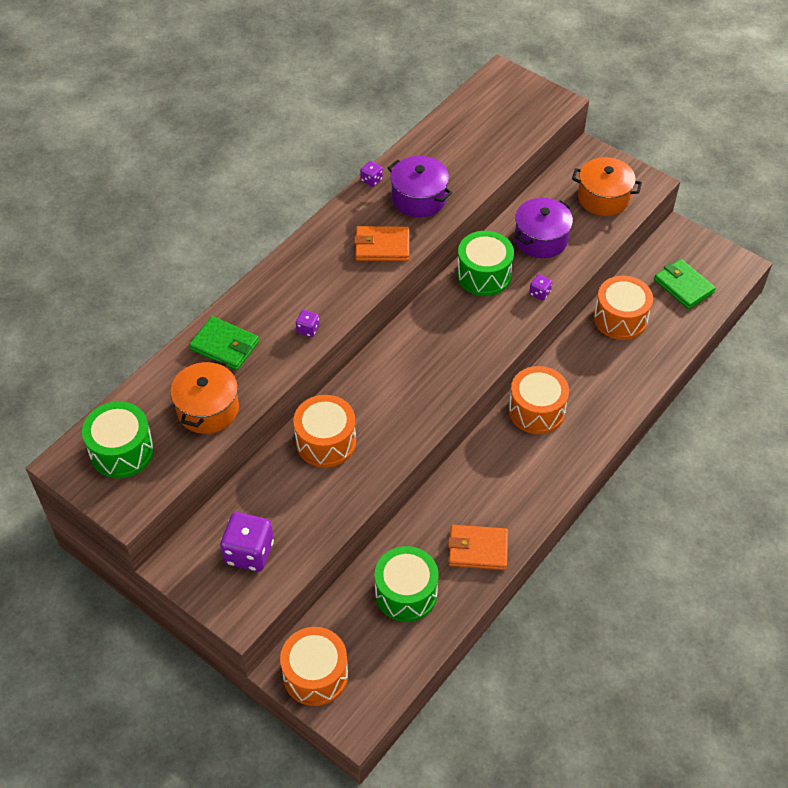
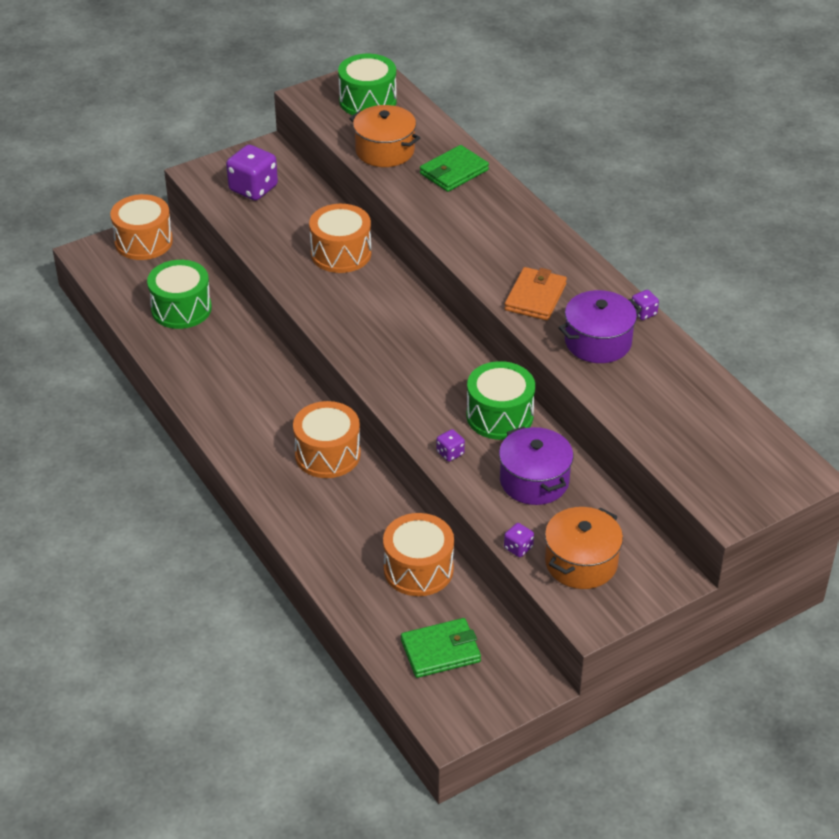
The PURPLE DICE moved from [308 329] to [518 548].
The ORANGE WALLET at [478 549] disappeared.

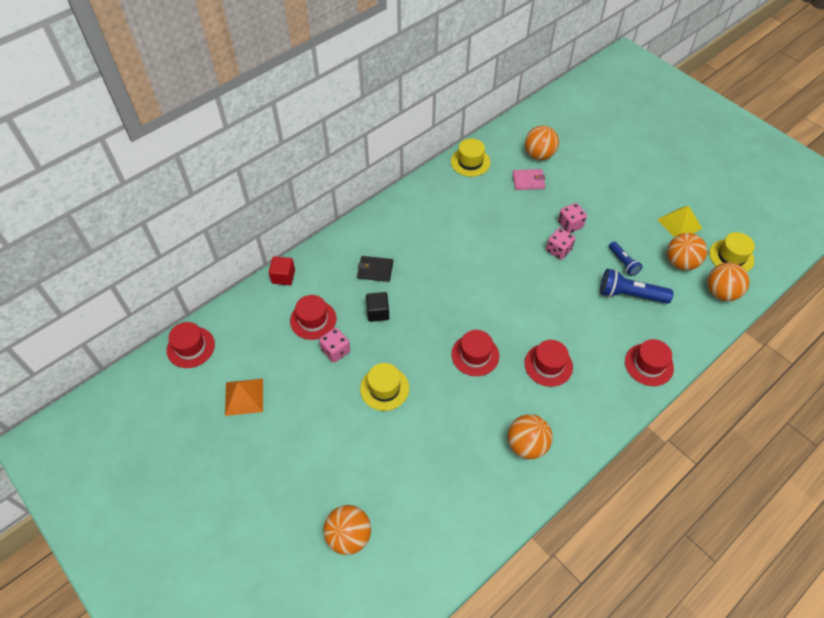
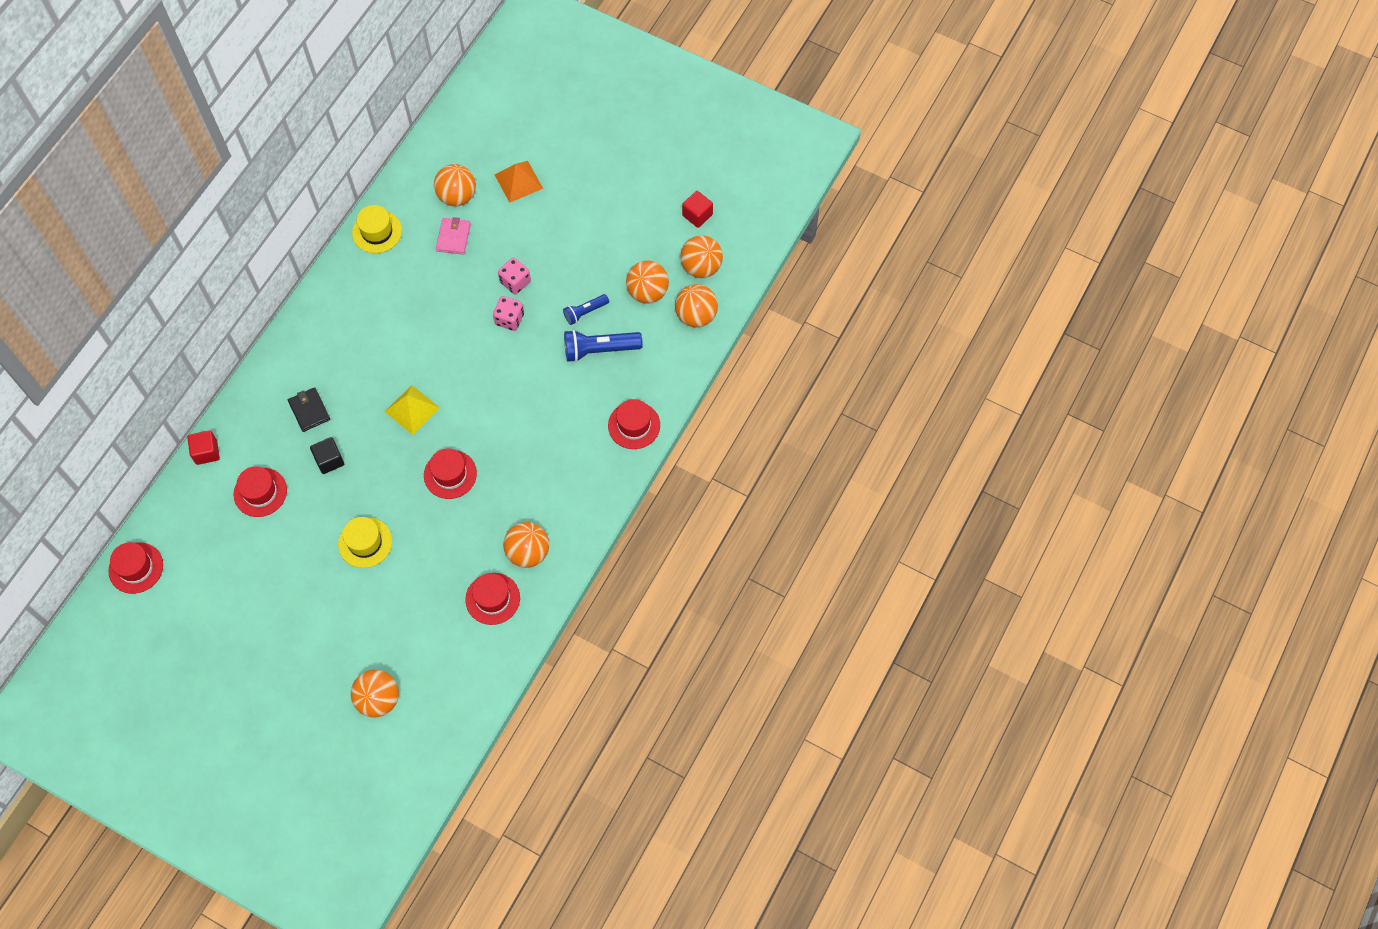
The PINK WALLET at [528 181] turned 60 degrees counterclockwise.
The YELLOW PYRAMID moved from [679 224] to [412 409].
The YELLOW HAT at [731 257] was replaced by the ORANGE BALL at [701 267].
The BLUE FLASHLIGHT at [623 263] turned 105 degrees clockwise.
The BLACK WALLET at [375 270] turned 75 degrees clockwise.
The PINK DICE at [335 351] disappeared.
The RED HAT moved from [548 365] to [492 598].
The ORANGE PYRAMID moved from [244 397] to [518 181].
The RED CUBE at [697 215] appeared.

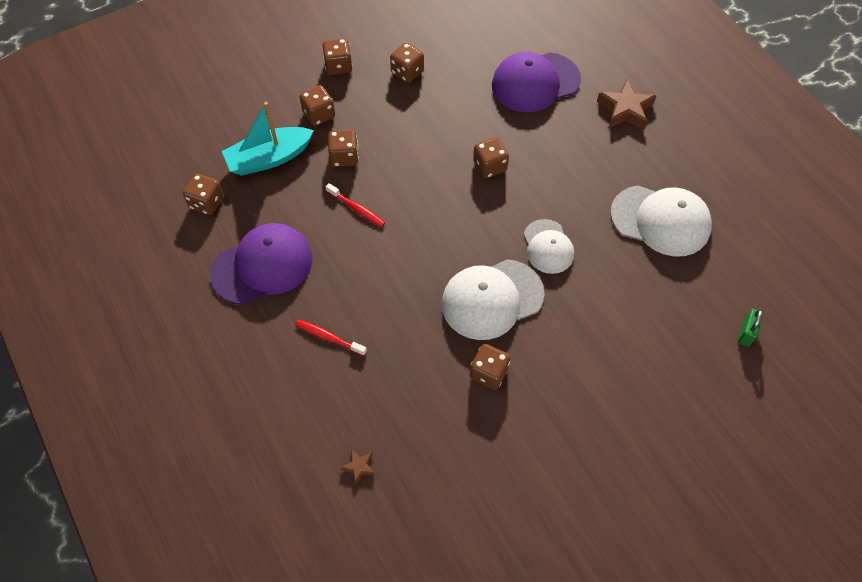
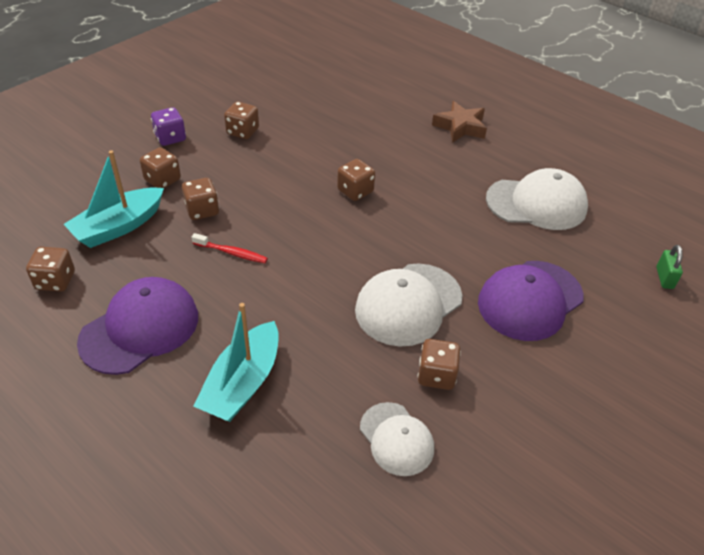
The BROWN DICE at [338 66] became the PURPLE DICE at [170 138].
The PURPLE CAP moved from [535 82] to [530 300].
The WHITE CAP moved from [548 246] to [396 439].
The RED TOOTHBRUSH at [329 337] was replaced by the TURQUOISE BOAT at [242 383].
The BROWN STAR at [359 467] disappeared.

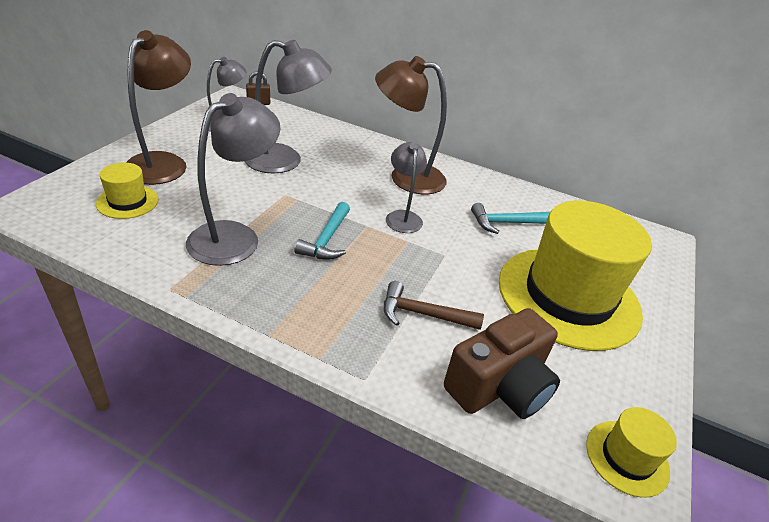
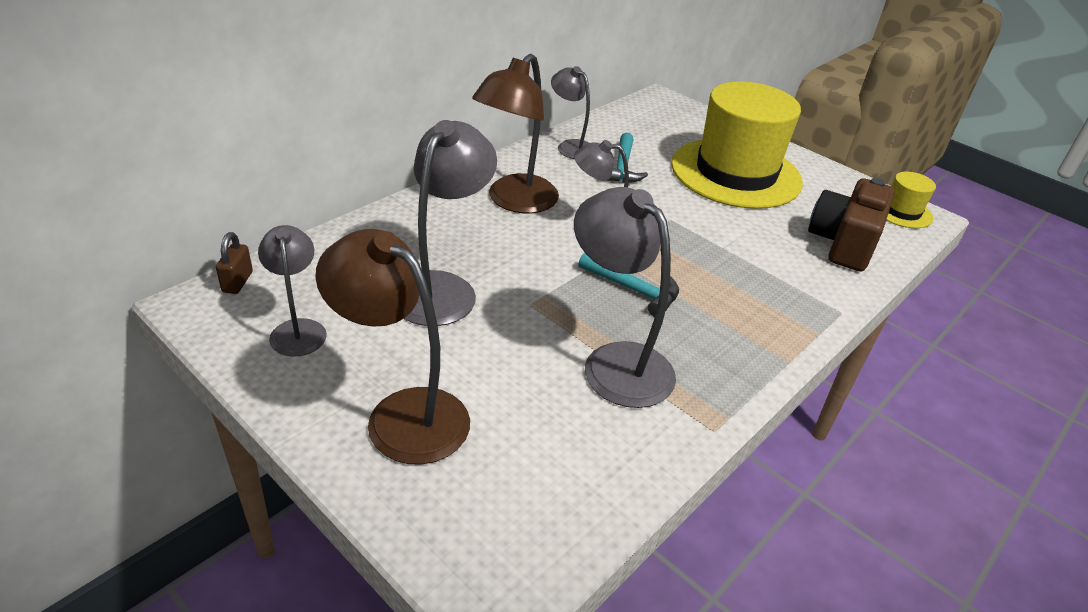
The YELLOW HAT at [127 202] disappeared.
The BROWN HAMMER at [423 314] disappeared.
The BROWN CAMERA at [499 386] turned 135 degrees counterclockwise.
The GREY LAMP at [570 146] appeared.

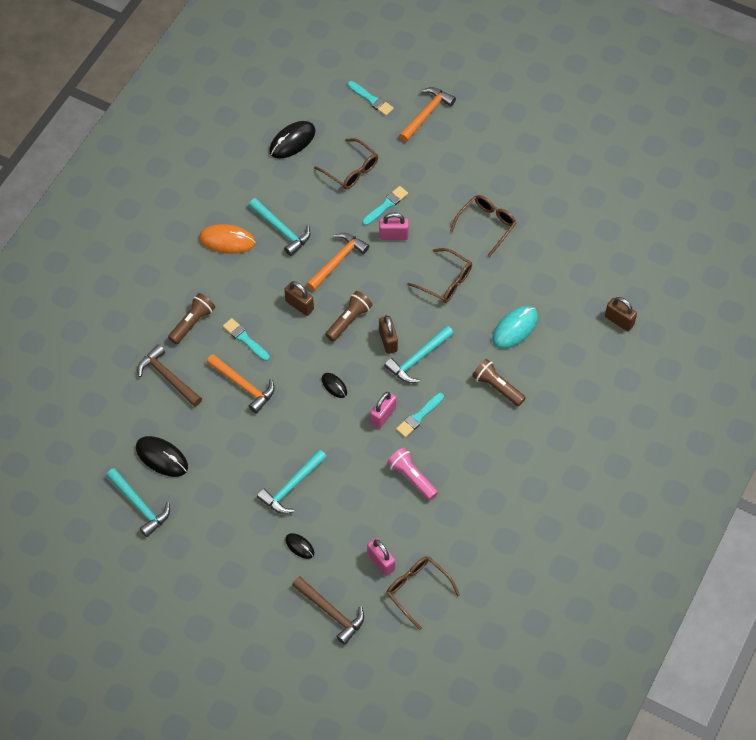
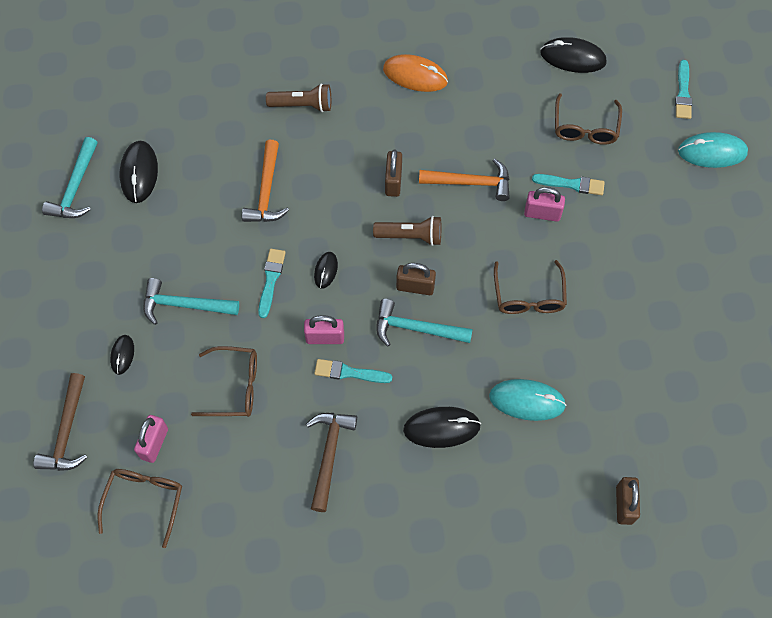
The ORANGE HAMMER at [426 114] was replaced by the TURQUOISE MOUSE at [712 152].
The BROWN GLASSES moved from [486 225] to [234 386].
The TURQUOISE HAMMER at [281 230] disappeared.
The PINK PADLOCK at [393 235] turned 45 degrees counterclockwise.
The ORANGE MOUSE at [227 241] turned 45 degrees counterclockwise.
The BROWN PADLOCK at [388 341] turned 60 degrees clockwise.
The TURQUOISE BRUSH moved from [245 339] to [271 280].
The BROWN HAMMER moved from [168 377] to [329 455].
The BROWN FLASHLIGHT at [497 387] was replaced by the BLACK MOUSE at [441 428].
The PINK FLASHLIGHT at [411 477] disappeared.

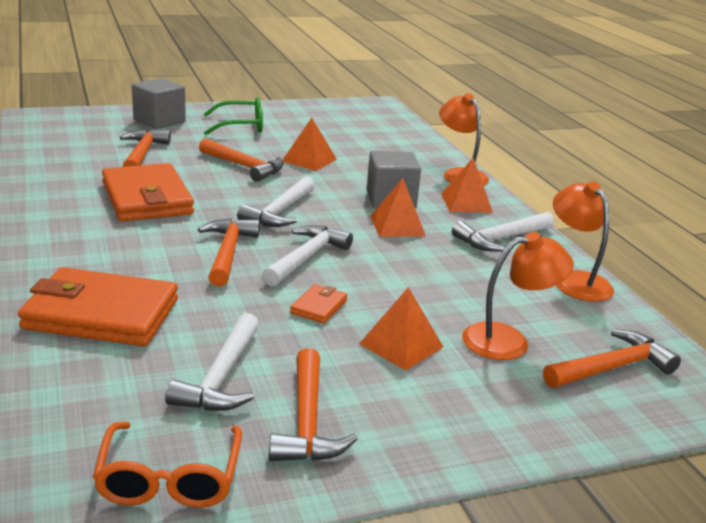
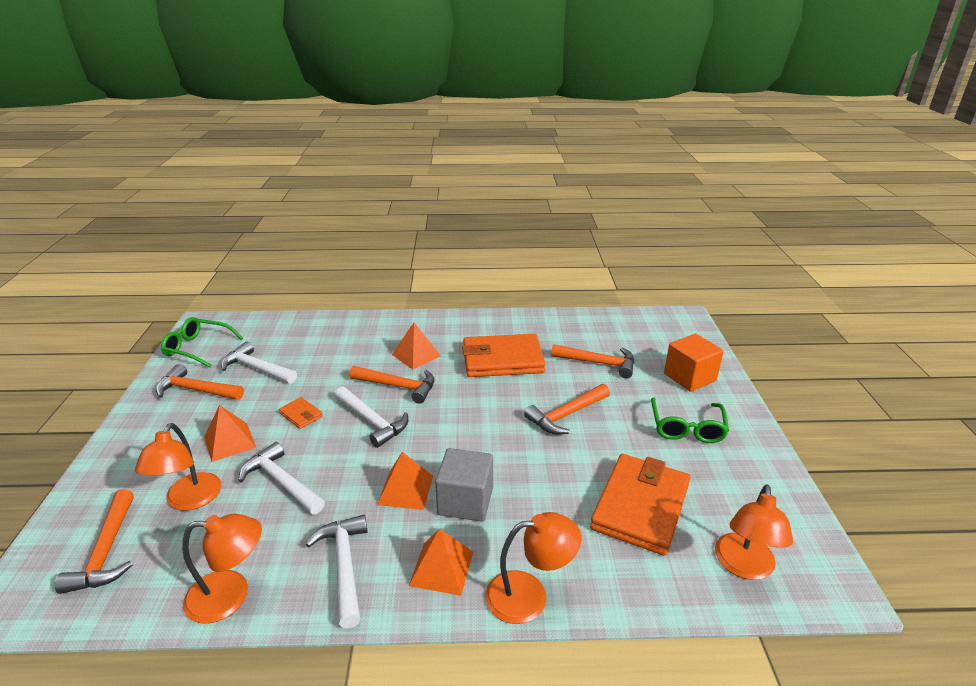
The GREY CUBE at [159 121] became the ORANGE CUBE at [689 377].
The ORANGE PYRAMID moved from [309 160] to [416 355].
The WHITE HAMMER moved from [280 212] to [281 482].
The ORANGE WALLET moved from [101 314] to [640 506].
The ORANGE GLASSES at [169 479] became the GREEN GLASSES at [197 348].
The ORANGE LAMP at [744 567] appeared.

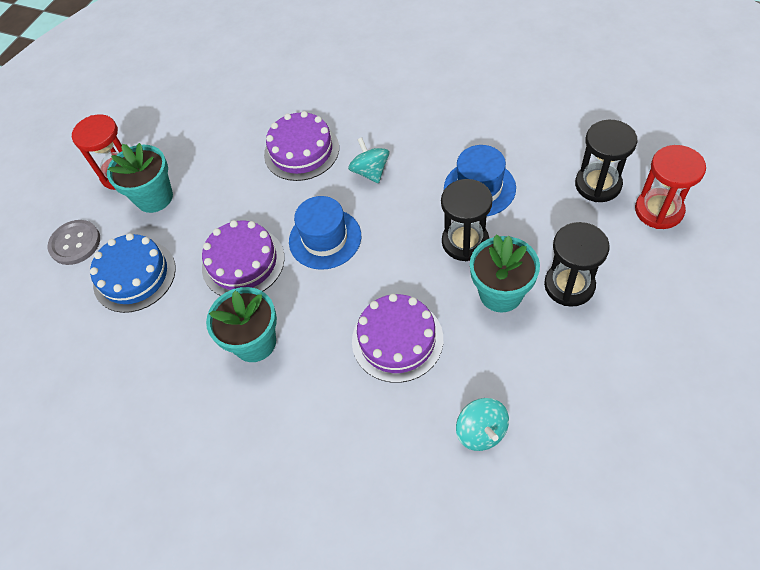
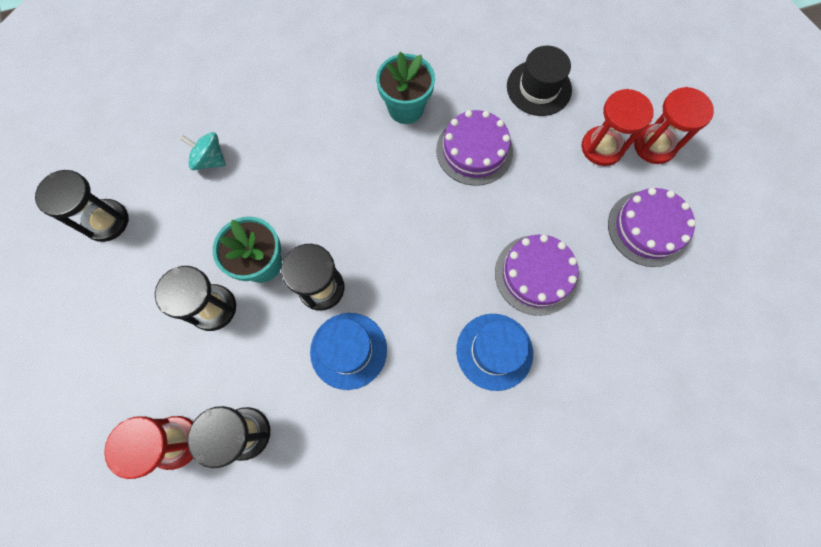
The TURQUOISE SPINNING TOP at [370 172] disappeared.
The TURQUOISE FLOWER POT at [154 197] was replaced by the RED HOURGLASS at [602 147].
The BLUE HAT moved from [325 238] to [494 351].
The GREY BUTTON at [75 243] disappeared.
The BLUE CAKE at [134 276] was replaced by the BLACK HAT at [539 88].
The PURPLE CAKE moved from [397 340] to [648 228].
The BLACK HOURGLASS at [107 221] appeared.

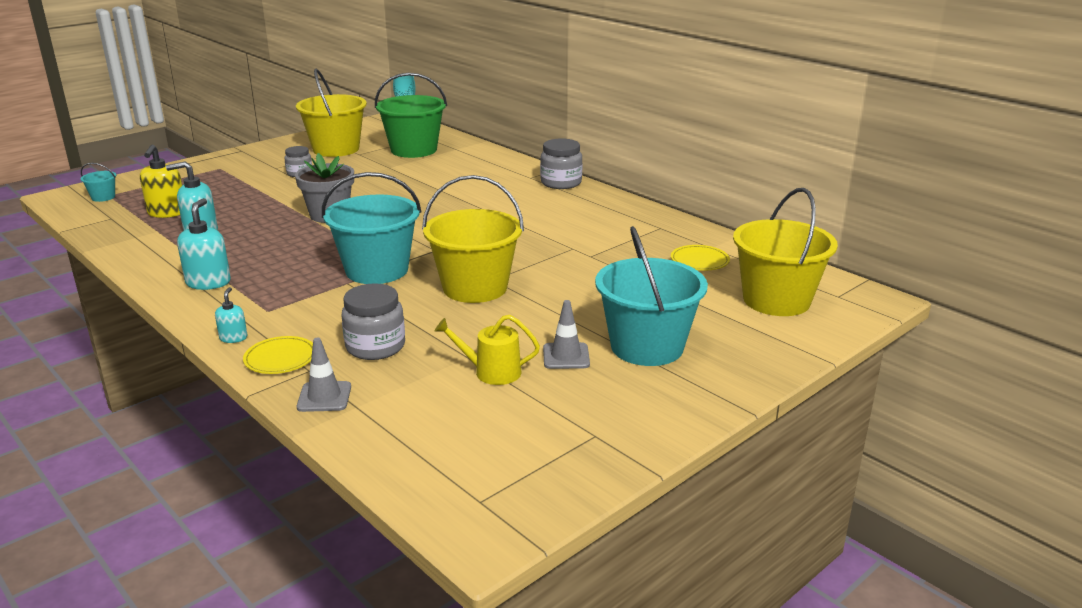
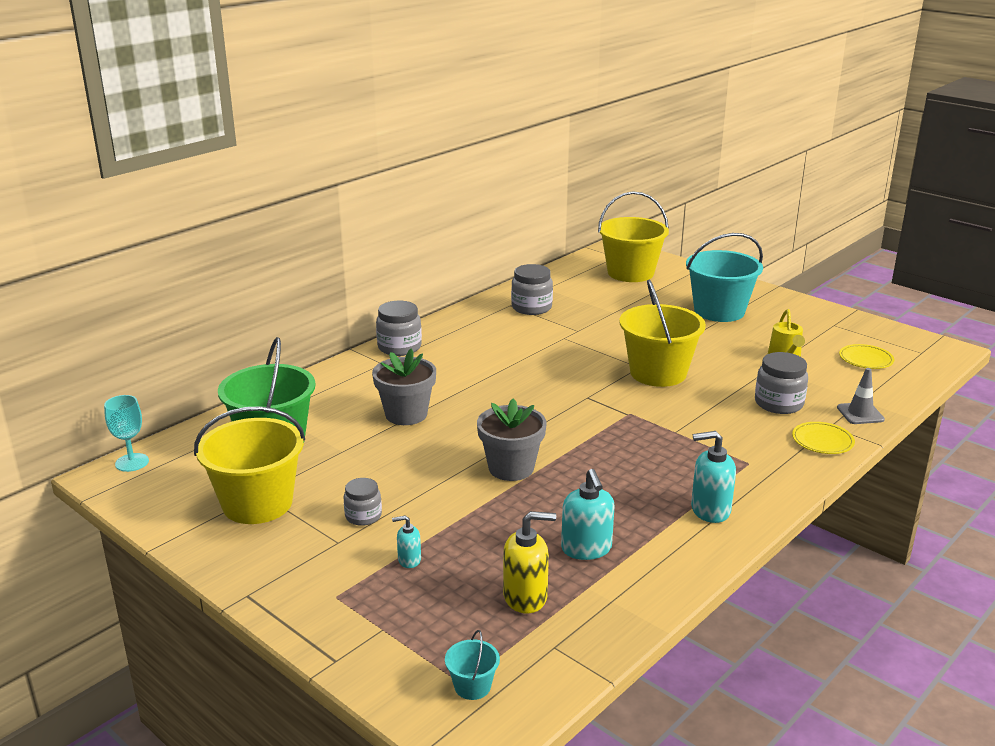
The TURQUOISE BUCKET at [377 270] disappeared.
The YELLOW PLATE moved from [699 261] to [866 359].
The TURQUOISE SOAP DISPENSER moved from [233 338] to [409 560].
The GREY TRAFFIC CONE at [566 356] disappeared.
The GREY JAR at [531 307] appeared.
The GREY FLOWER POT at [406 414] appeared.

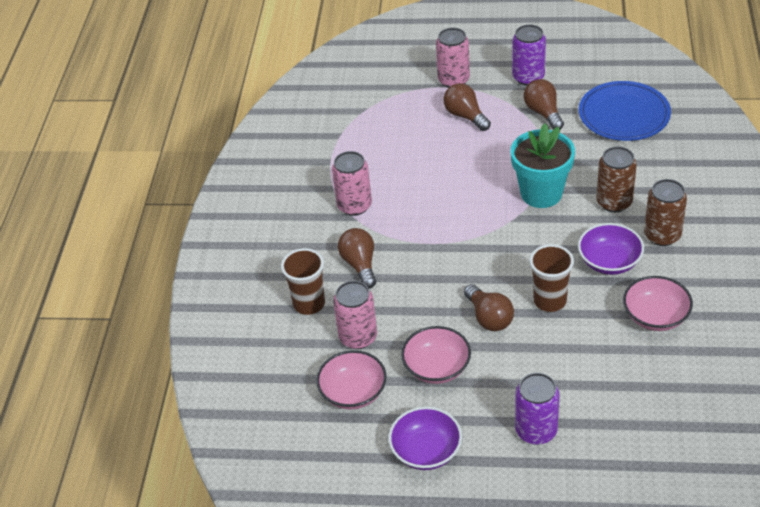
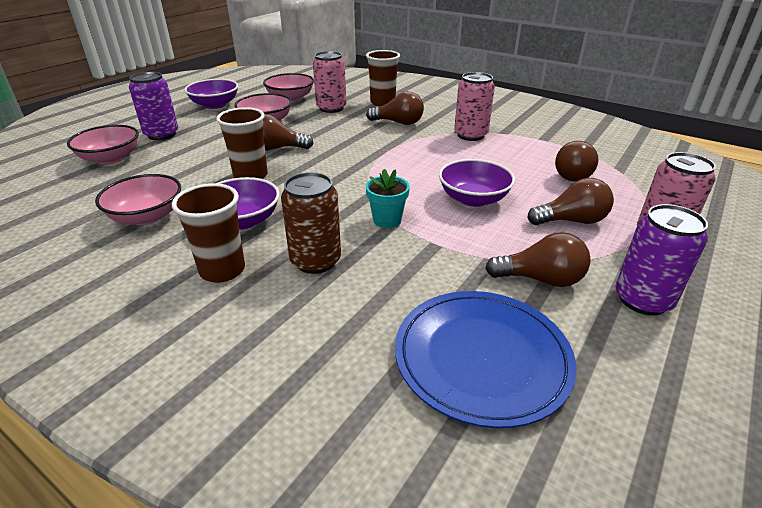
The TURQUOISE FLOWER POT at [541 193] changed to 0.53 times the size.
The BROWN CAN at [662 235] was replaced by the BROWN CUP at [222 270].
The PINK BOWL at [111 158] appeared.
The BROWN LIGHT BULB at [573 174] appeared.
The PURPLE BOWL at [473 199] appeared.

